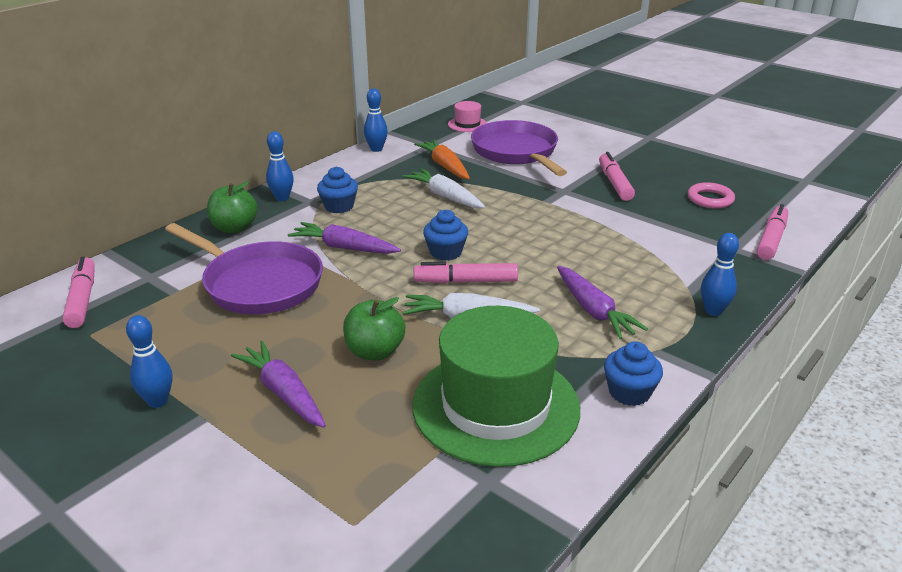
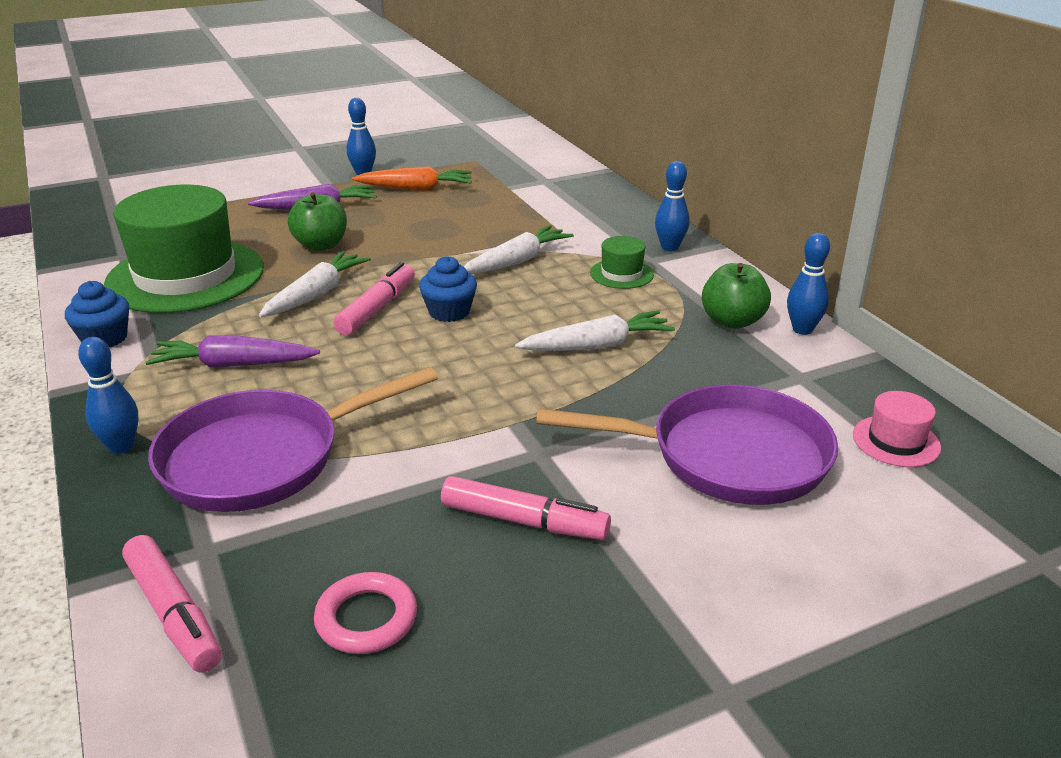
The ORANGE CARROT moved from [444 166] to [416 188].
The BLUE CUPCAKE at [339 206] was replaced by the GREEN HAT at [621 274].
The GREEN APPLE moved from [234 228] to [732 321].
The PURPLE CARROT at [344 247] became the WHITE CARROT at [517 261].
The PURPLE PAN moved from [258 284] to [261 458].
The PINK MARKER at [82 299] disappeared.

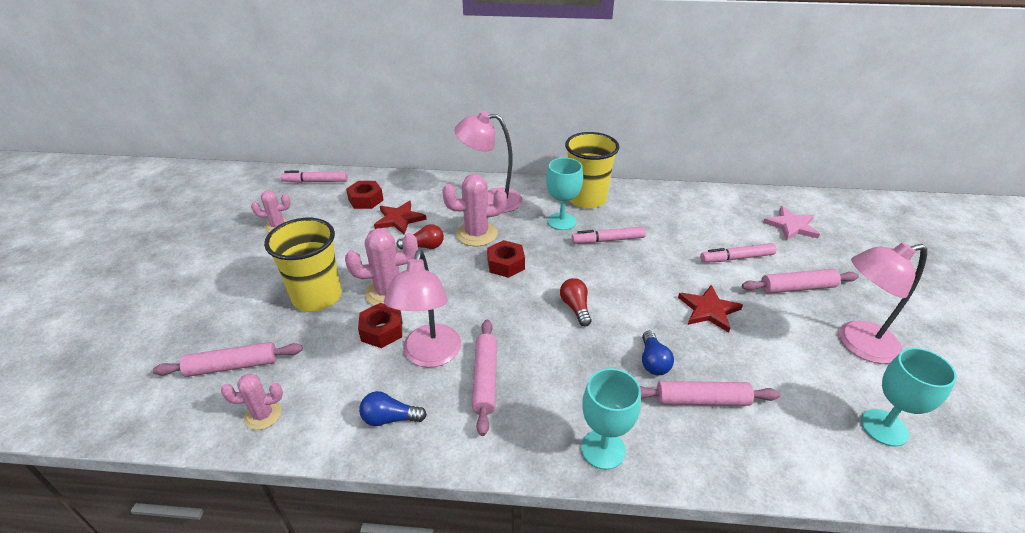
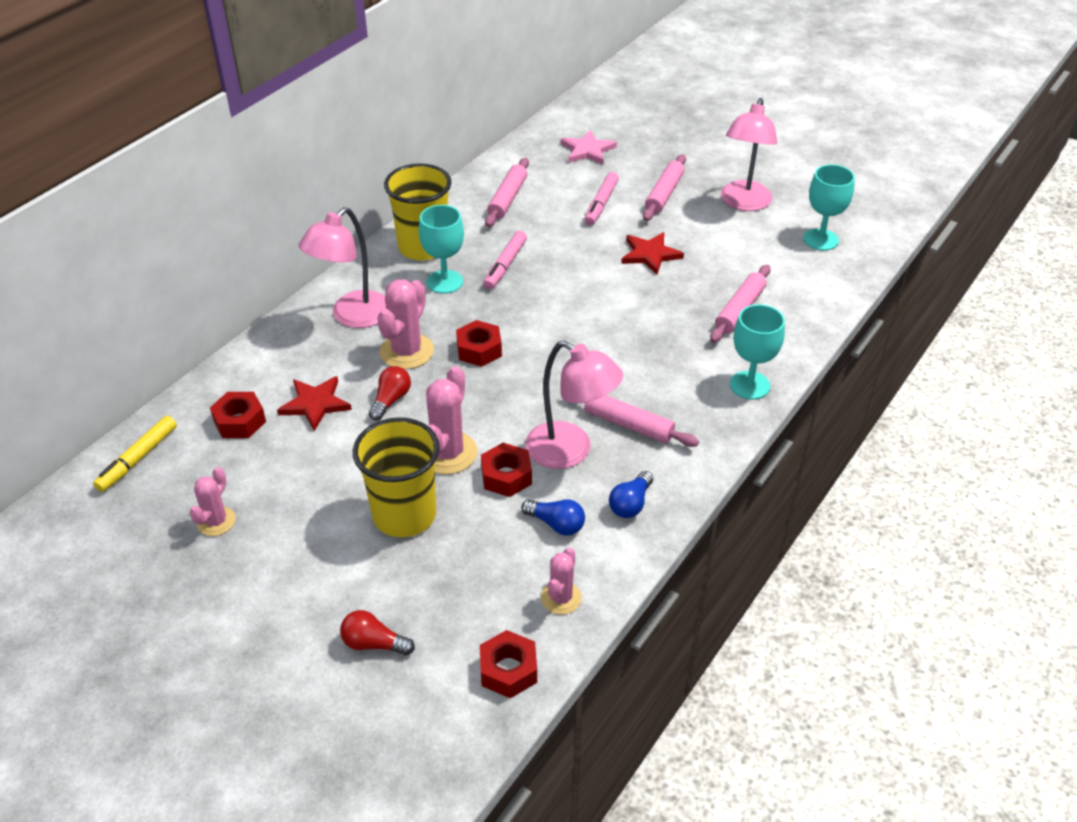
The PINK MARKER at [315 181] became the YELLOW MARKER at [138 459].
The RED LIGHT BULB moved from [575 308] to [374 643].
The BLUE LIGHT BULB moved from [653 362] to [556 524].
The PINK ROLLING PIN moved from [232 366] to [507 199].
The RED NUT at [508 670] appeared.

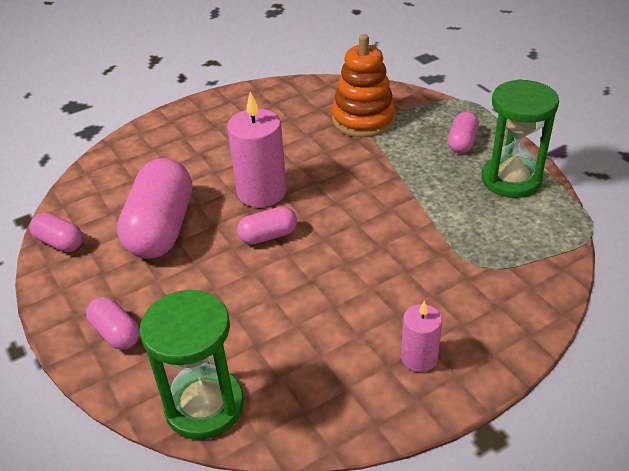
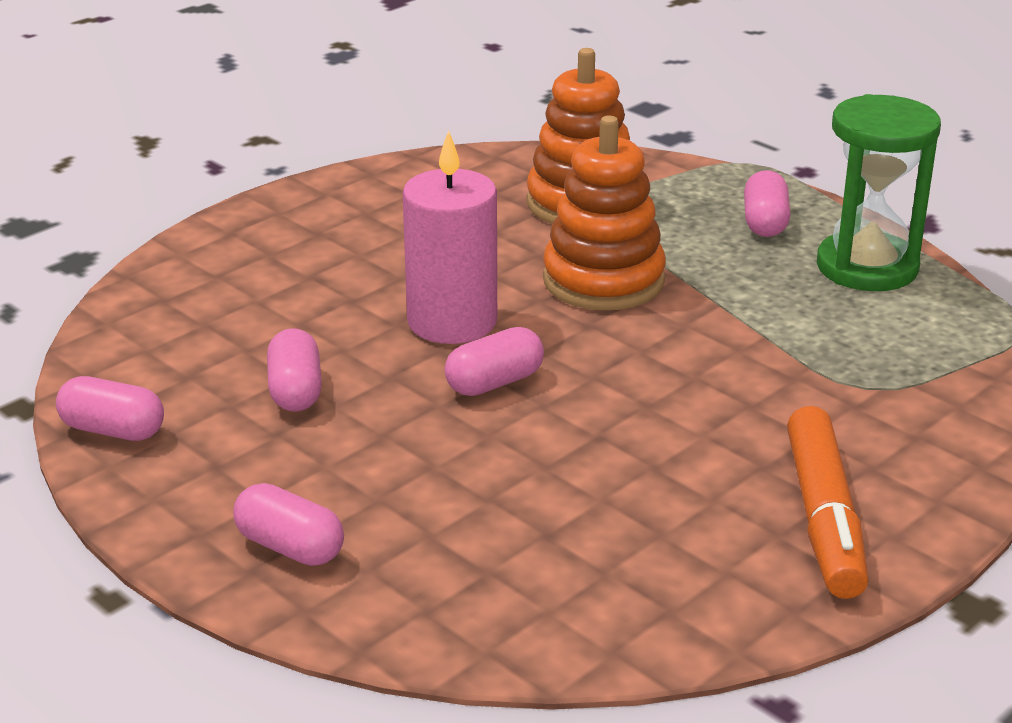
The PINK CAPSULE at [161 228] changed to 0.50 times the size.
The GREEN HOURGLASS at [204 406] disappeared.
The PINK CANDLE at [419 358] was replaced by the ORANGE MARKER at [824 517].
The ORANGE STACKING TOY at [603 280] appeared.

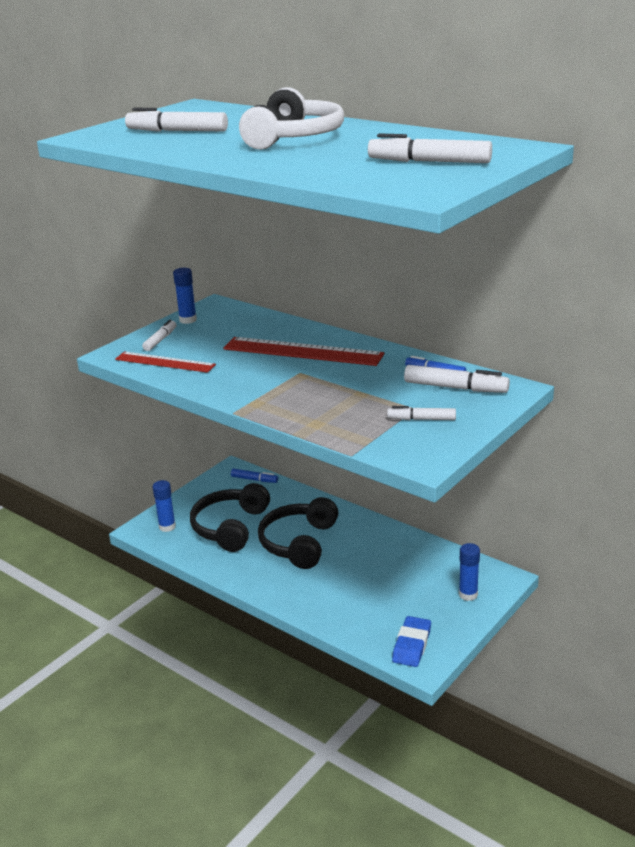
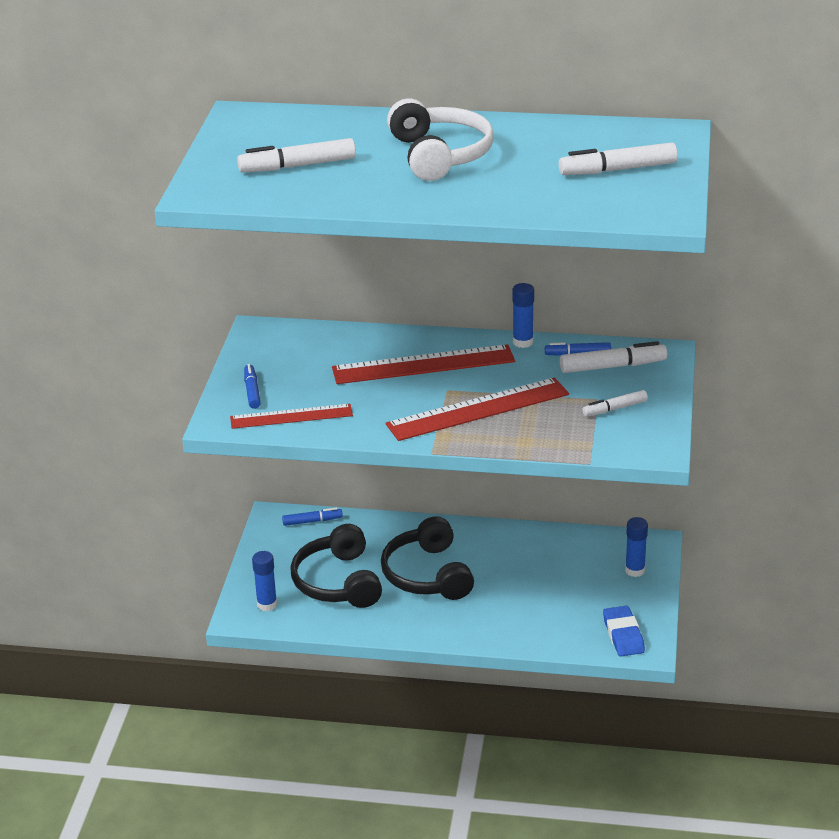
The BLUE GLUE STICK moved from [188 320] to [523 342].
The WHITE MARKER at [160 340] became the BLUE MARKER at [252 391].
The RED RULER at [478 409] appeared.

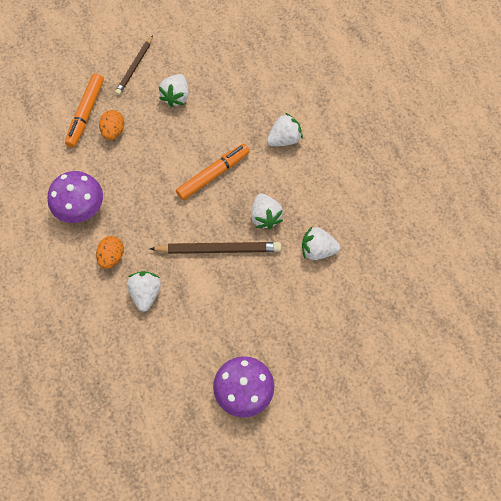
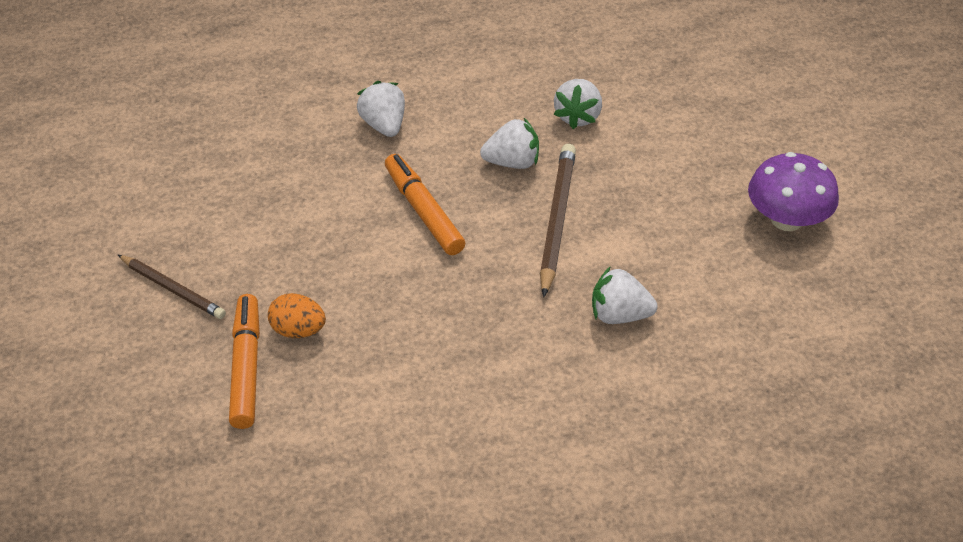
The ORANGE MARKER at [86 114] turned 120 degrees counterclockwise.
The WHITE STRAWBERRY at [176 97] disappeared.
The PURPLE MUSHROOM at [80 207] disappeared.
The ORANGE EGG at [111 257] disappeared.

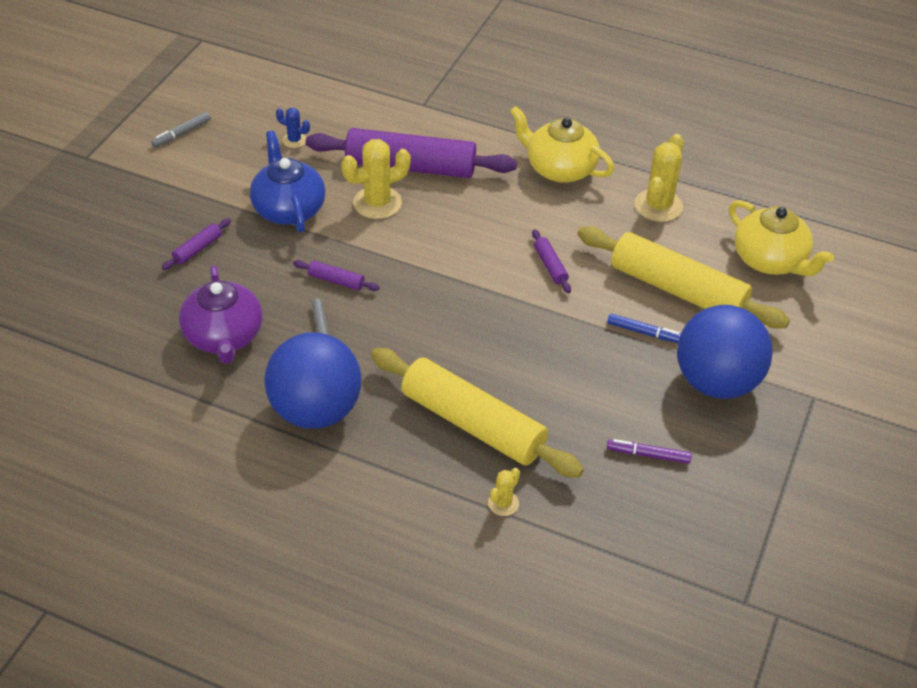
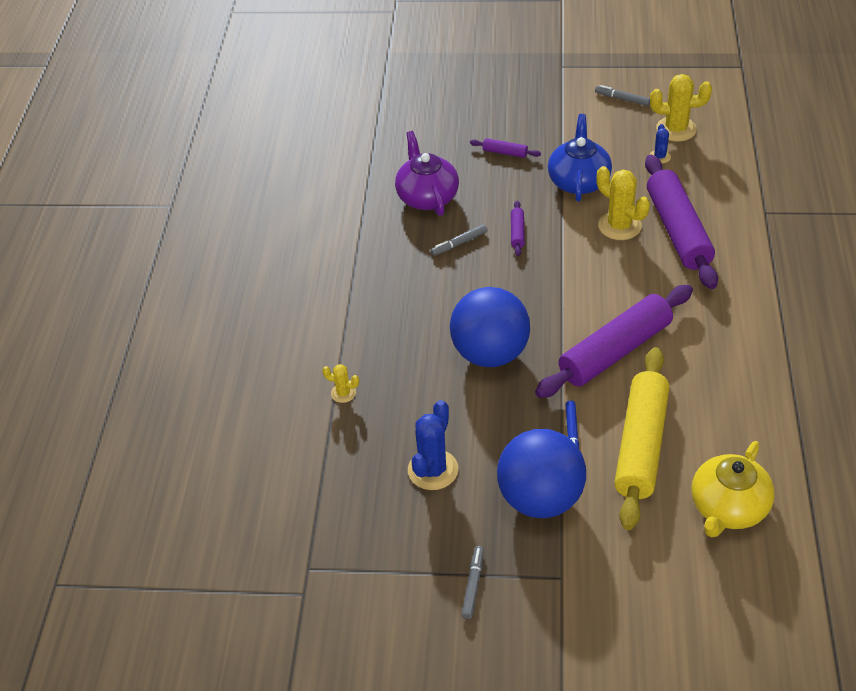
The YELLOW TEAPOT at [559 168] disappeared.
The BLUE TEAPOT at [288 209] turned 45 degrees counterclockwise.
The YELLOW CACTUS moved from [658 206] to [676 129].
The PURPLE ROLLING PIN at [550 266] changed to 2.47 times the size.
The PURPLE TEAPOT at [224 337] turned 105 degrees clockwise.
The BLUE BALL moved from [316 410] to [490 353].
The YELLOW ROLLING PIN at [472 424] disappeared.
The PURPLE MARKER at [648 455] was replaced by the BLUE CACTUS at [433 470].
The GREY MARKER at [473 585] appeared.

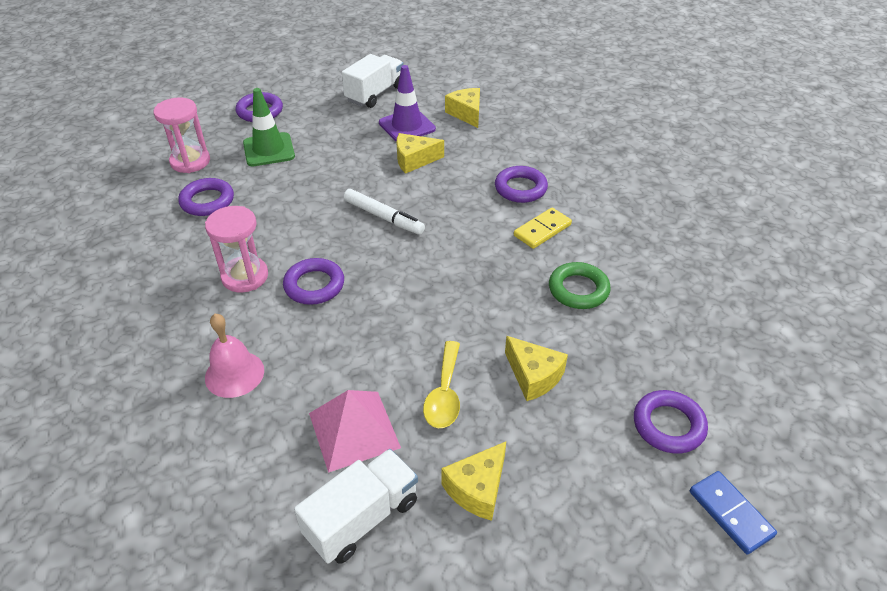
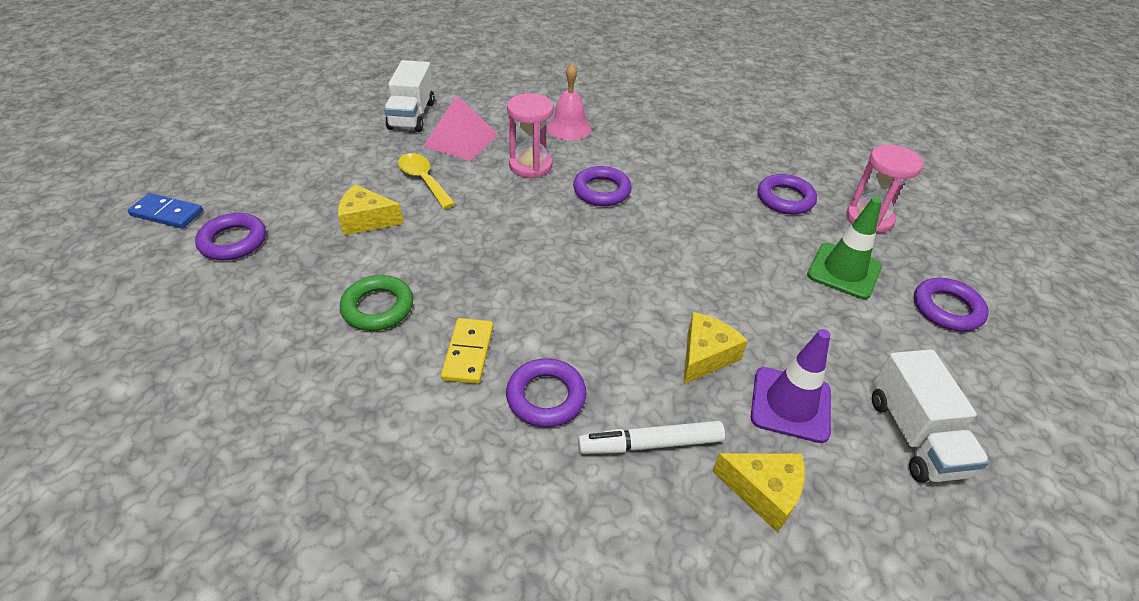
The WHITE MARKER moved from [384 217] to [650 444].
The PINK HOURGLASS moved from [245 276] to [530 166].
The YELLOW CHEESE at [477 489] disappeared.

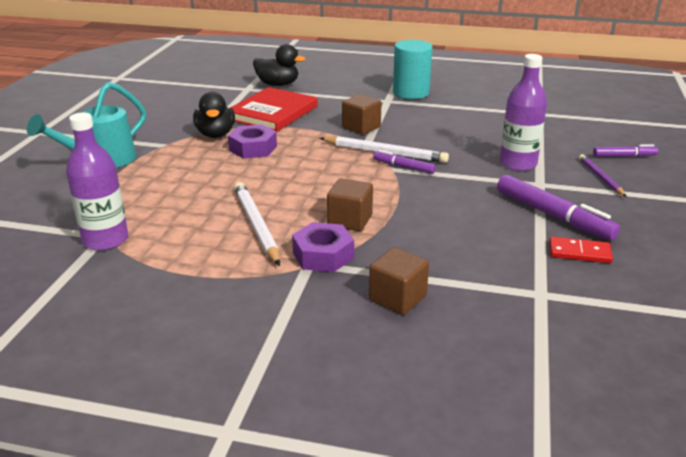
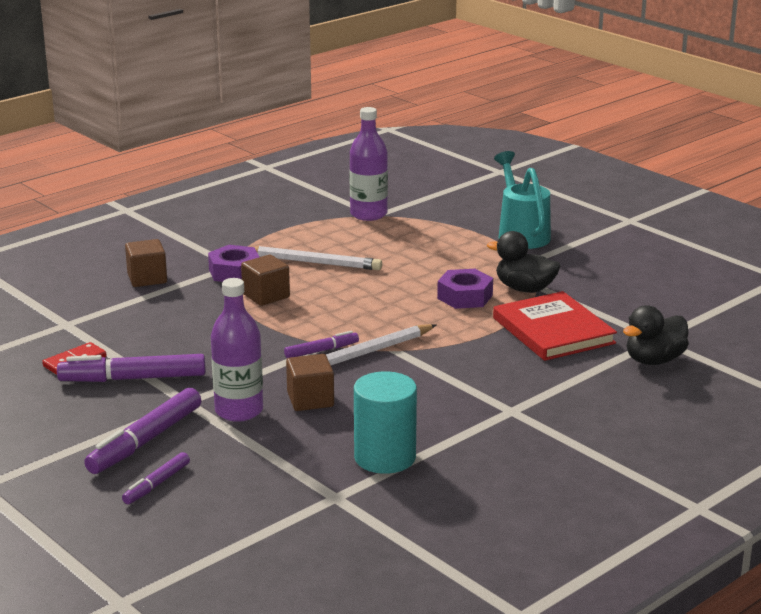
The TURQUOISE CYLINDER moved from [411 93] to [385 457].
The BROWN CUBE moved from [361 127] to [310 400].
The PURPLE PENCIL at [600 177] was replaced by the PURPLE MARKER at [145 441].

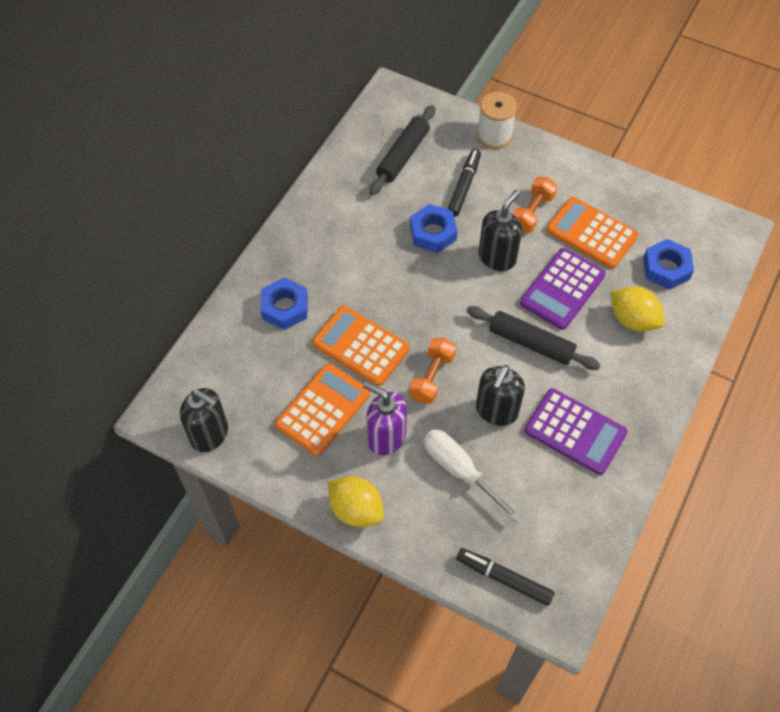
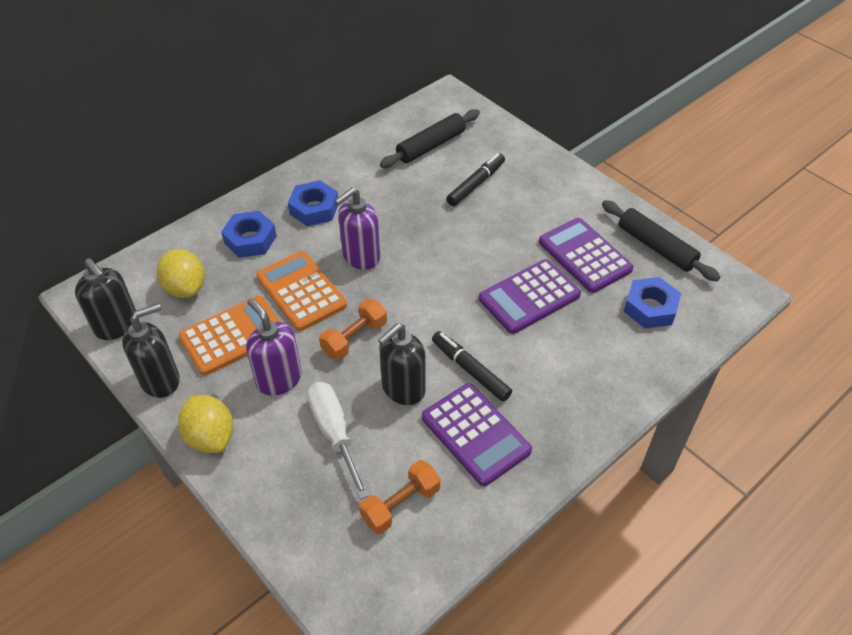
The WHITE SPOOL at [494 135] disappeared.
The ORANGE DUMBBELL moved from [532 212] to [400 504].
The BLACK SOAP DISPENSER moved from [497 257] to [160 380].
The ORANGE CALCULATOR at [591 233] became the PURPLE CALCULATOR at [584 256].
The BLUE NUT moved from [433 233] to [314 208].
The YELLOW LEMON moved from [632 320] to [185 288].
The BLACK ROLLING PIN moved from [531 343] to [656 247].
The BLACK MARKER moved from [504 578] to [470 370].
The PURPLE SOAP DISPENSER at [360 257] appeared.

